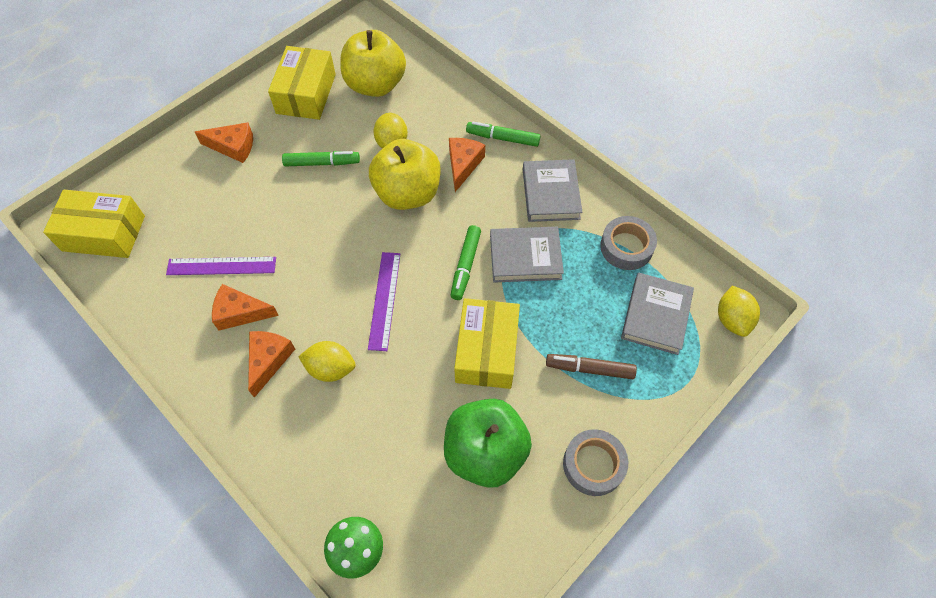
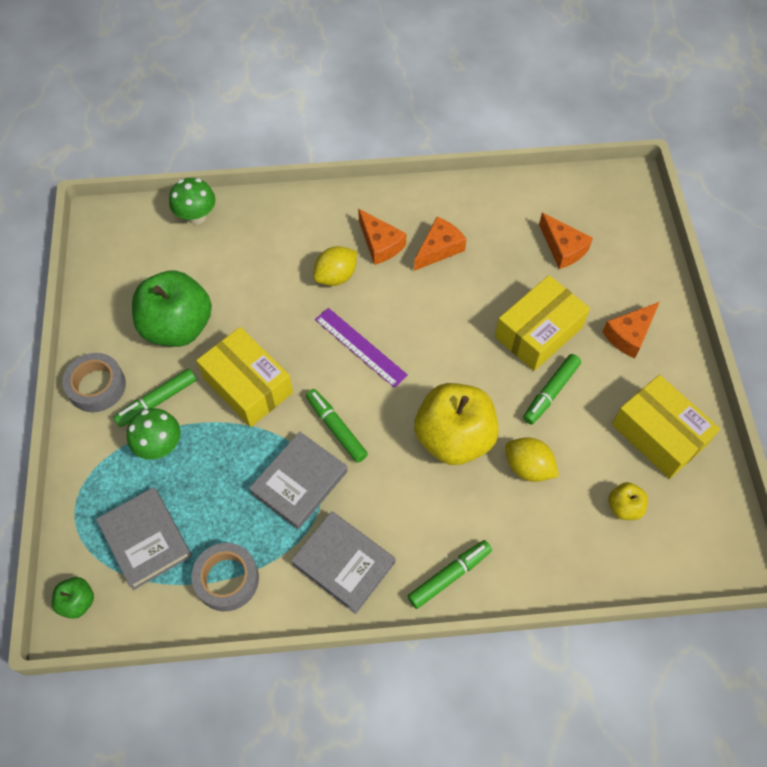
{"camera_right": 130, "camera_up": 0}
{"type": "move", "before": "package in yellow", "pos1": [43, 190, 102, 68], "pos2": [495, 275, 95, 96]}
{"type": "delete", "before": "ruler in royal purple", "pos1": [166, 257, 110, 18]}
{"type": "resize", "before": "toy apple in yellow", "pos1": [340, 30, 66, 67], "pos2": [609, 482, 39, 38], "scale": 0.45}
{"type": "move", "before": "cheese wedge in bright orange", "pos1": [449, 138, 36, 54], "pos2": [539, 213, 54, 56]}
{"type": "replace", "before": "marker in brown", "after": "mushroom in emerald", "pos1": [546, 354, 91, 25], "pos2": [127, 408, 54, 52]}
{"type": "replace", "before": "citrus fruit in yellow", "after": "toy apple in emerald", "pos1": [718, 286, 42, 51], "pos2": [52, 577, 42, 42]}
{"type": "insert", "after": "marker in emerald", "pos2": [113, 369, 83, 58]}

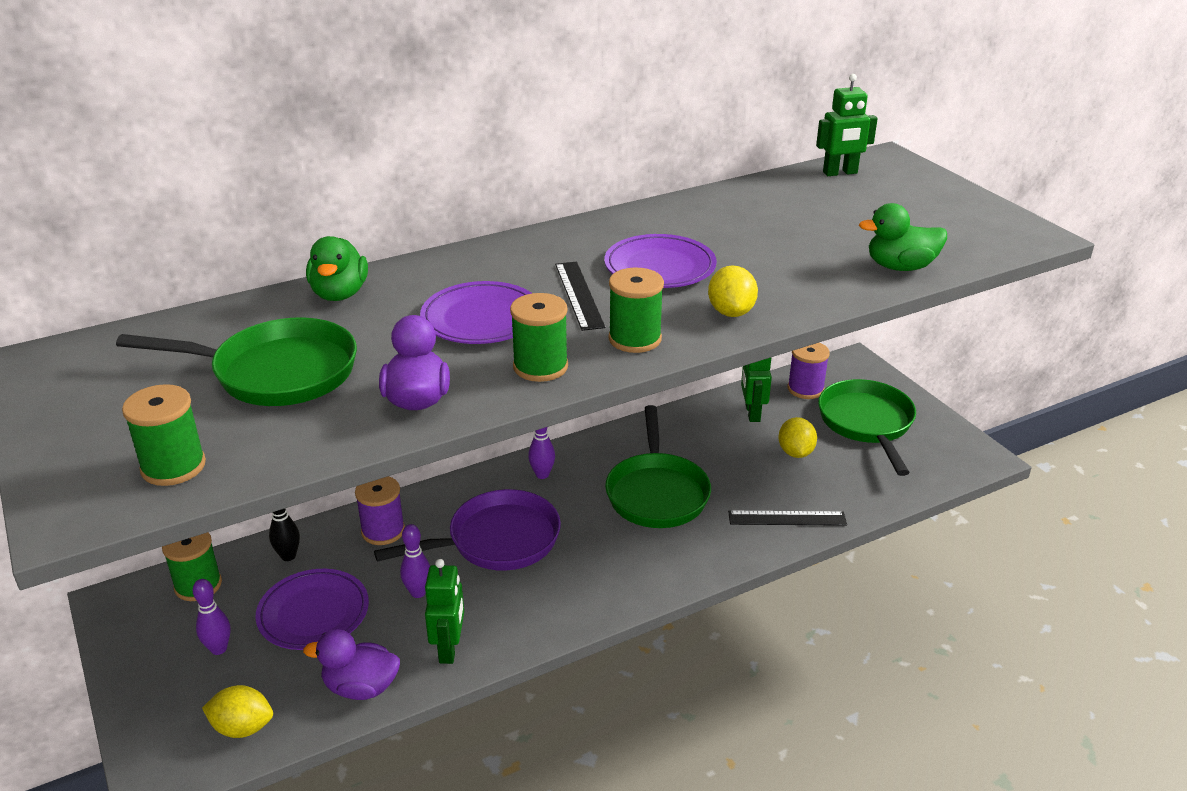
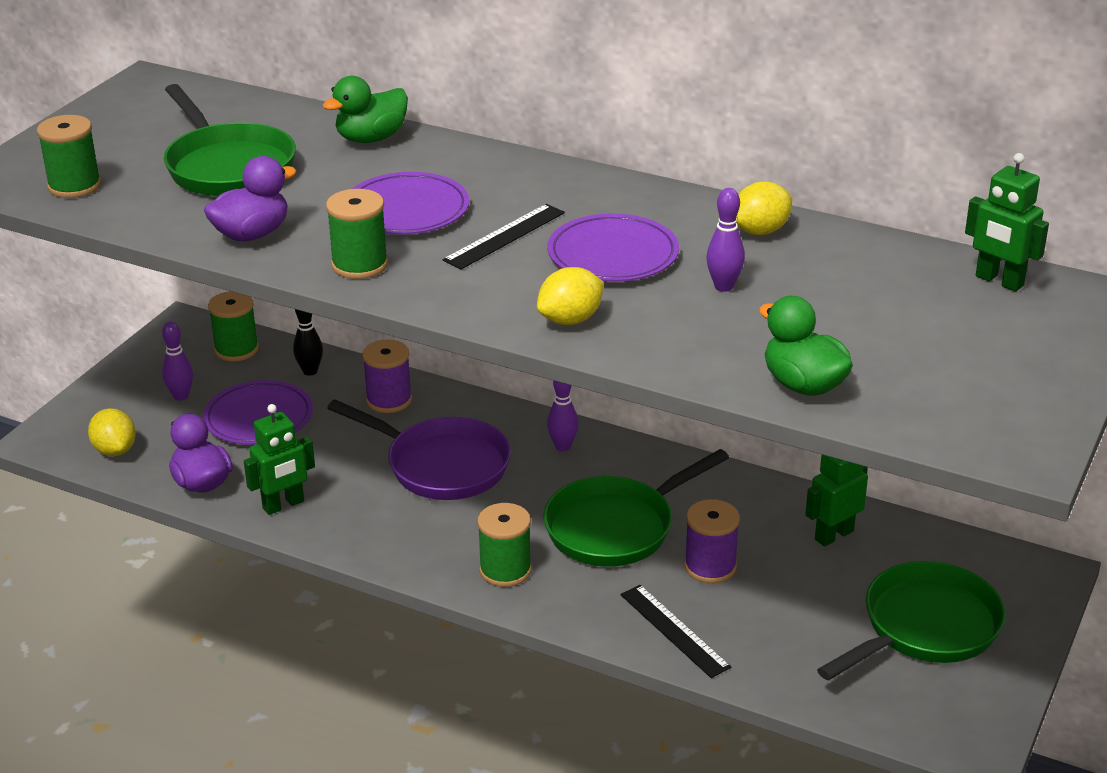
{"camera_right": 55, "camera_up": 0}
{"type": "move", "before": "tenpin in royal purple", "pos1": [400, 524, 30, 74], "pos2": [706, 188, 39, 104]}
{"type": "move", "before": "bobbin in emerald", "pos1": [608, 268, 56, 85], "pos2": [477, 503, 55, 84]}
{"type": "move", "before": "citrus fruit in yellow", "pos1": [778, 417, 39, 41], "pos2": [736, 181, 56, 54]}
{"type": "move", "before": "bobbin in royal purple", "pos1": [787, 343, 43, 56], "pos2": [684, 499, 56, 84]}

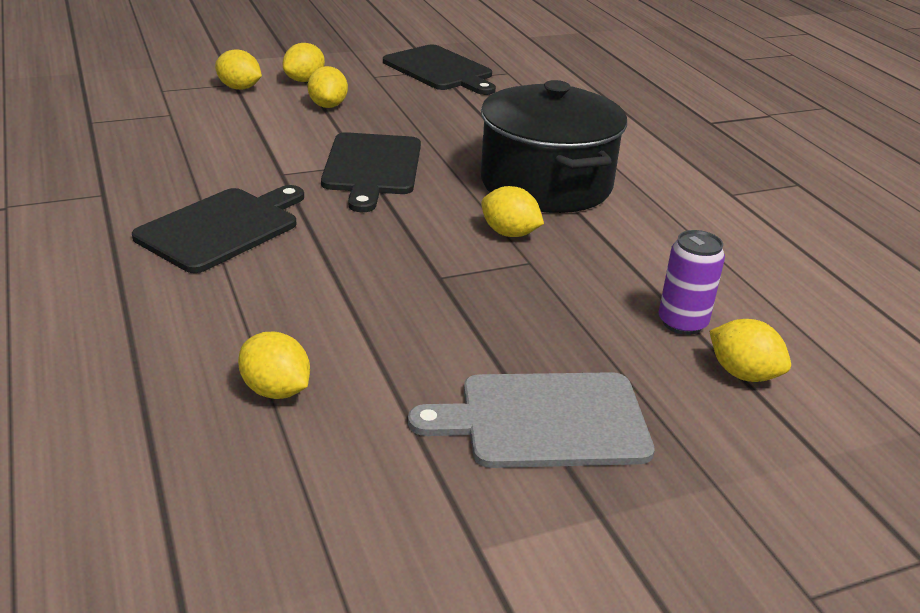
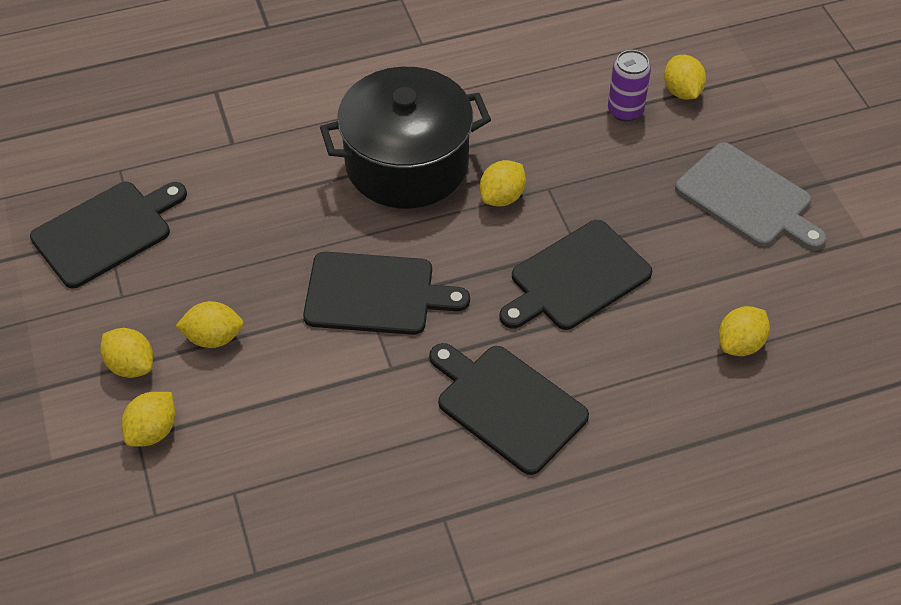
{"camera_right": -85, "camera_up": 20}
{"type": "rotate", "before": "chopping board in ash-grey", "pos1": [408, 372, 247, 96], "pos2": [675, 142, 152, 108], "turn": -45}
{"type": "rotate", "before": "citrus fruit in yellow", "pos1": [709, 319, 82, 63], "pos2": [664, 55, 42, 45], "turn": -60}
{"type": "insert", "after": "chopping board in ebony", "pos2": [500, 220, 152, 110]}

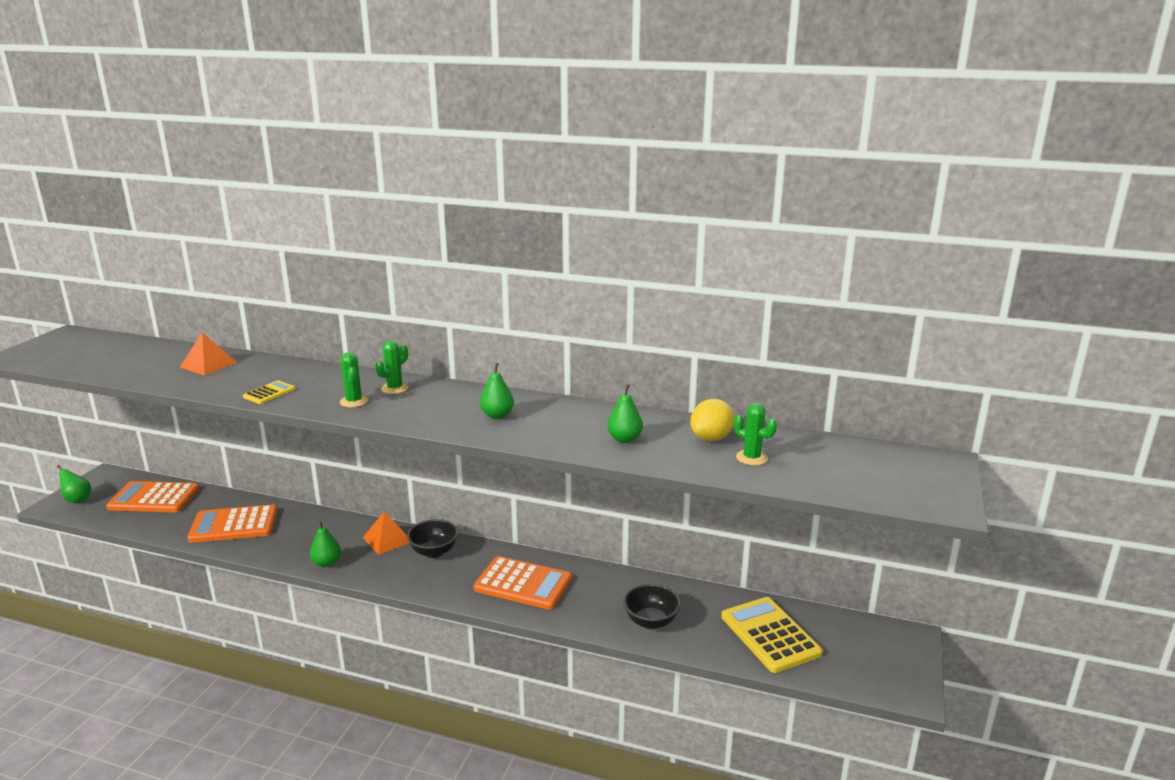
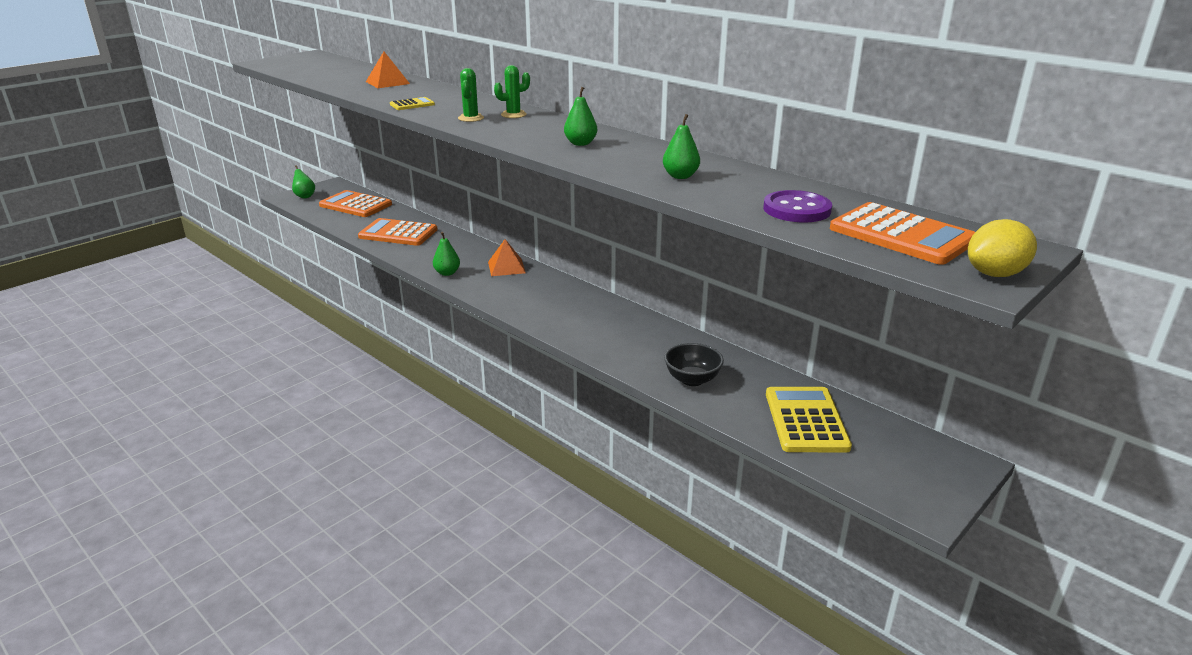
{"camera_right": 25, "camera_up": 5}
{"type": "delete", "before": "serving bowl in ebony", "pos1": [407, 519, 51, 39]}
{"type": "move", "before": "pocket calculator in bright orange", "pos1": [473, 556, 99, 54], "pos2": [830, 202, 145, 63]}
{"type": "move", "before": "citrus fruit in yellow", "pos1": [690, 399, 45, 42], "pos2": [968, 219, 69, 58]}
{"type": "replace", "before": "saguaro cactus in emerald", "after": "button in royal purple", "pos1": [734, 403, 43, 62], "pos2": [763, 190, 69, 32]}

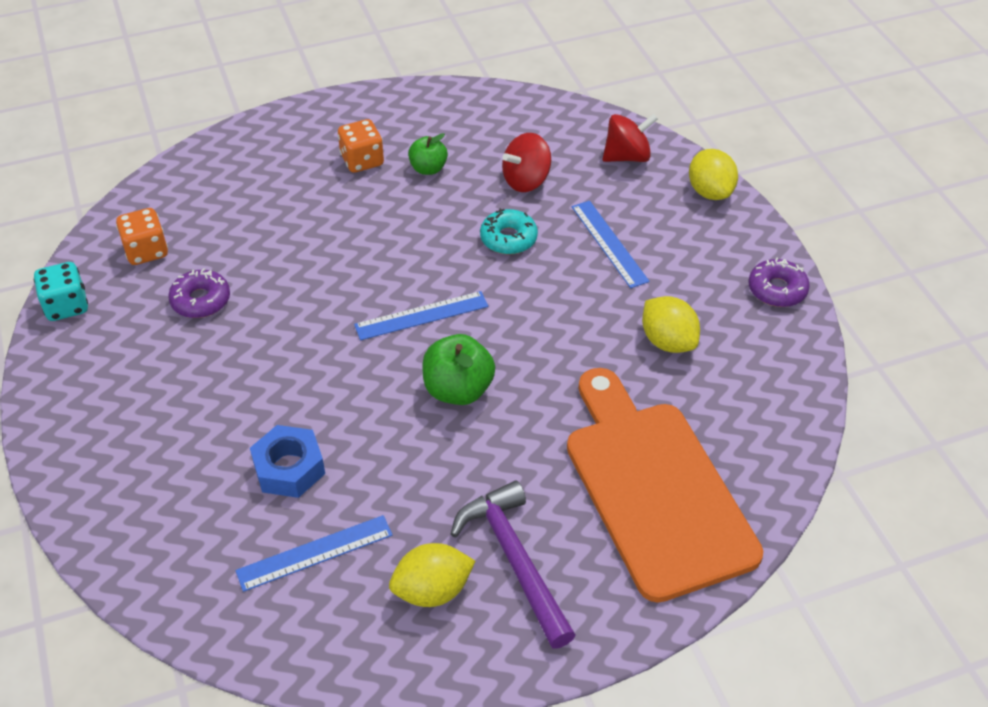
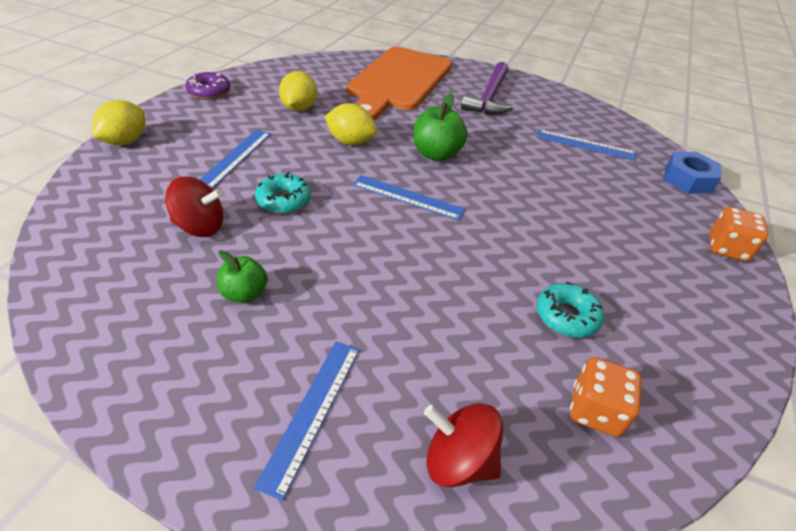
{"camera_right": -140, "camera_up": -5}
{"type": "delete", "before": "die in teal", "pos1": [34, 262, 54, 59]}
{"type": "recolor", "before": "doughnut in royal purple", "after": "doughnut in teal", "pos1": [168, 268, 62, 50], "pos2": [537, 282, 67, 56]}
{"type": "move", "before": "hexagon nut in royal blue", "pos1": [250, 425, 75, 73], "pos2": [664, 152, 58, 42]}
{"type": "move", "before": "die in bright orange", "pos1": [338, 119, 46, 54], "pos2": [709, 207, 60, 55]}
{"type": "move", "before": "citrus fruit in yellow", "pos1": [389, 543, 86, 64], "pos2": [325, 103, 52, 42]}
{"type": "move", "before": "spinning top in scarlet", "pos1": [603, 114, 55, 48], "pos2": [424, 403, 79, 84]}
{"type": "insert", "after": "ruler in royal blue", "pos2": [254, 341, 106, 160]}

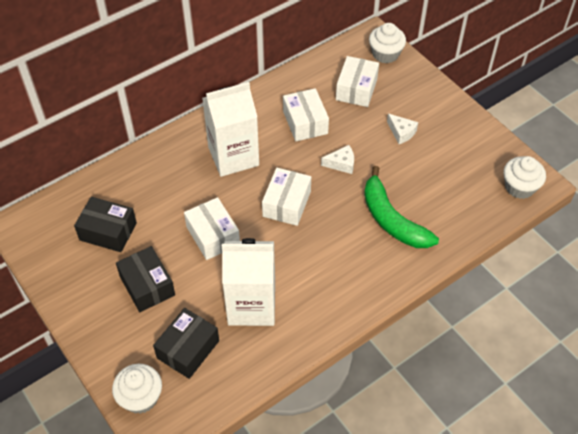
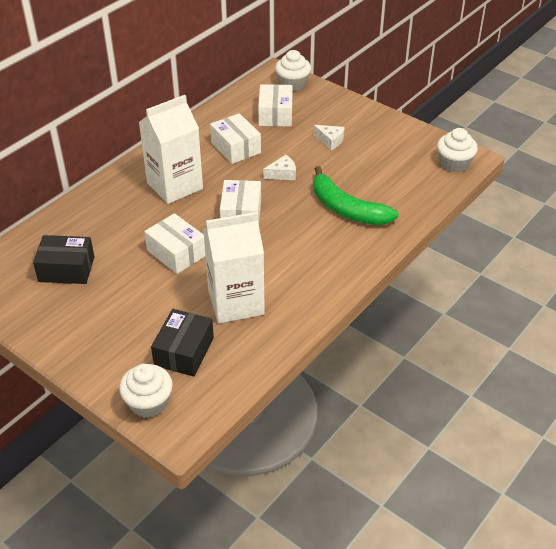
{"camera_right": -15, "camera_up": -10}
{"type": "delete", "before": "package in ebony", "pos1": [116, 246, 59, 66]}

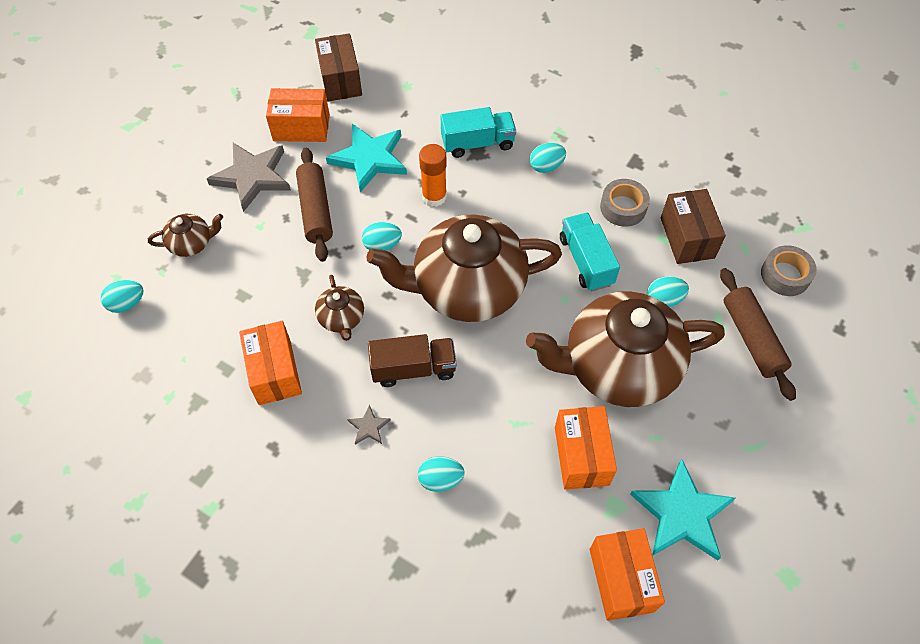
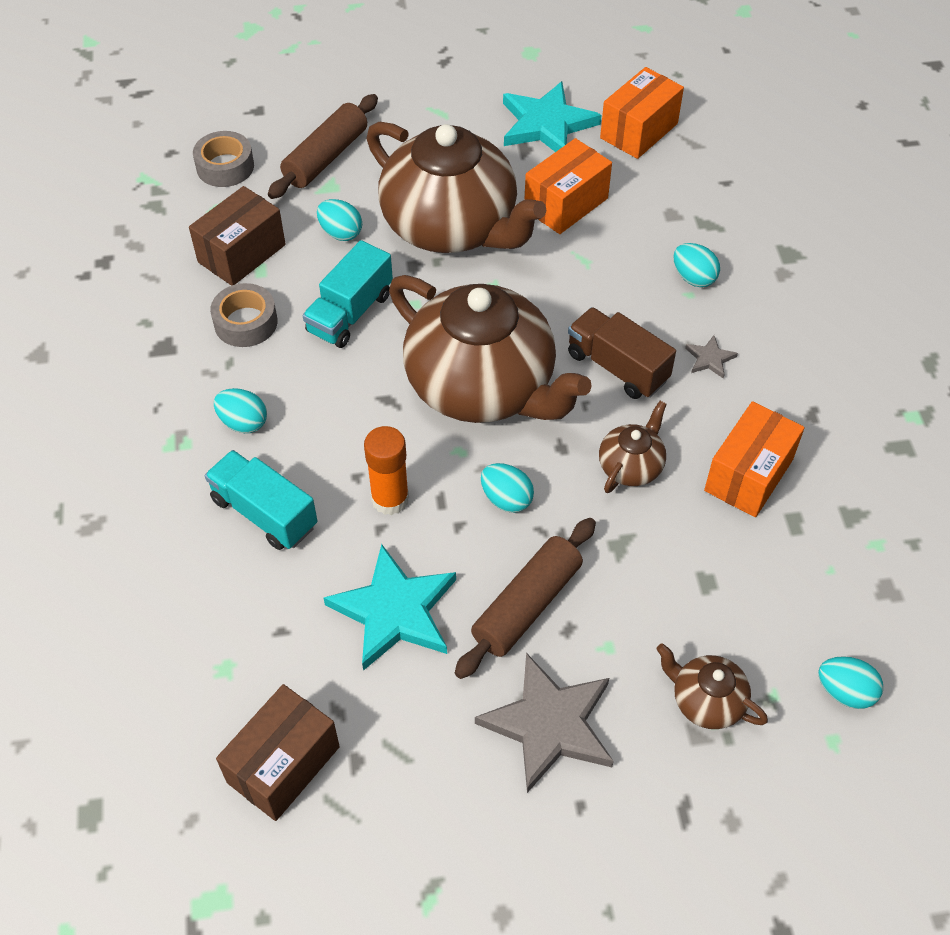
{"camera_right": -130, "camera_up": -5}
{"type": "delete", "before": "package in bright orange", "pos1": [266, 88, 64, 54]}

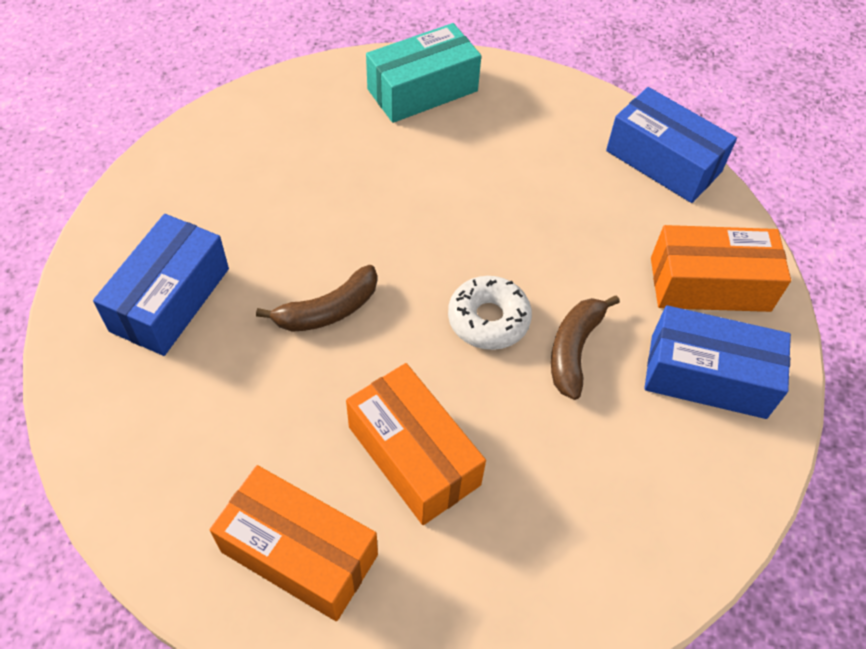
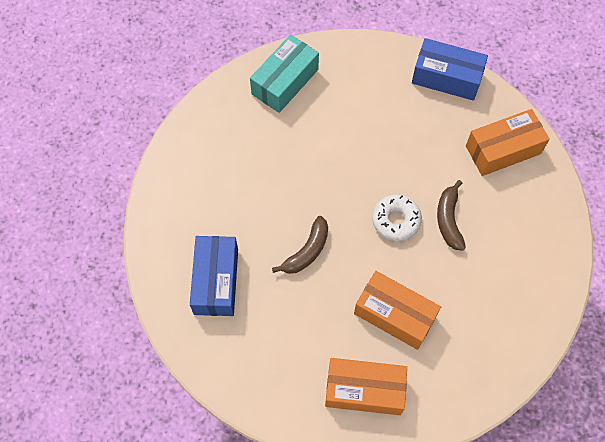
{"camera_right": -20, "camera_up": 10}
{"type": "delete", "before": "package in royal blue", "pos1": [644, 305, 147, 114]}

